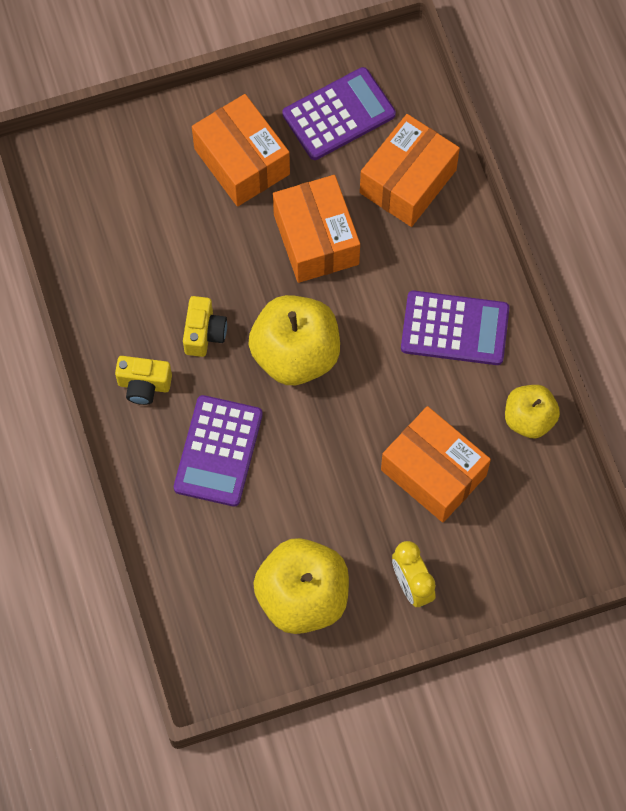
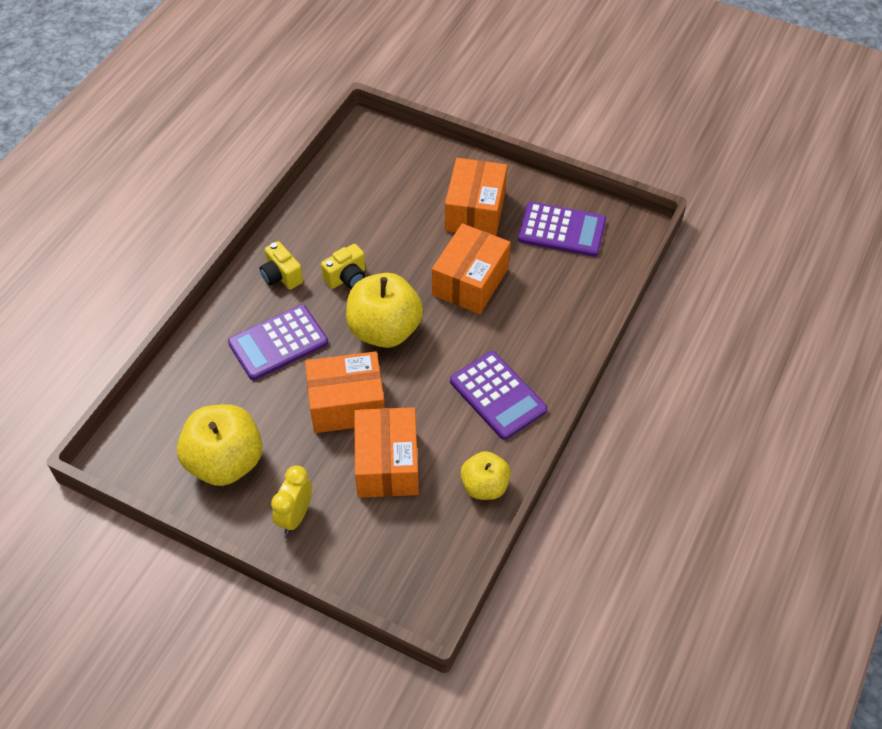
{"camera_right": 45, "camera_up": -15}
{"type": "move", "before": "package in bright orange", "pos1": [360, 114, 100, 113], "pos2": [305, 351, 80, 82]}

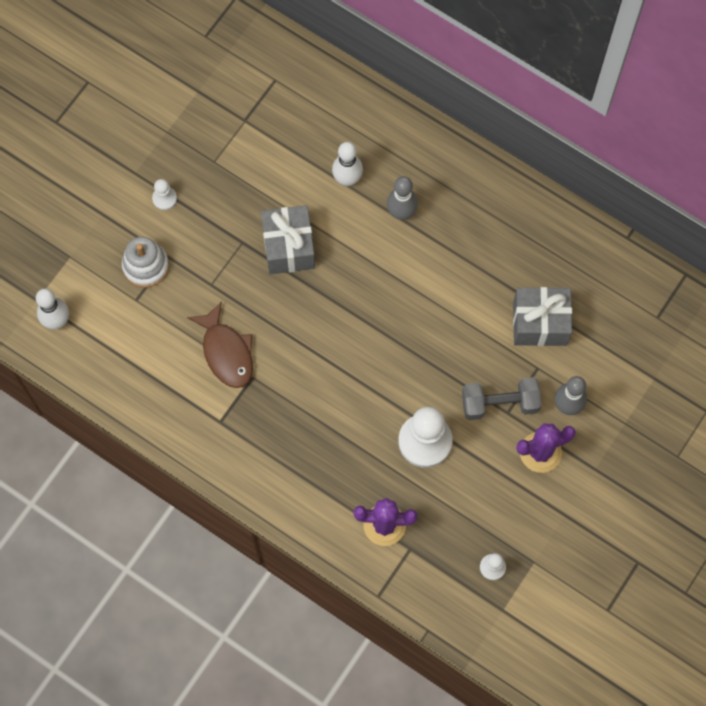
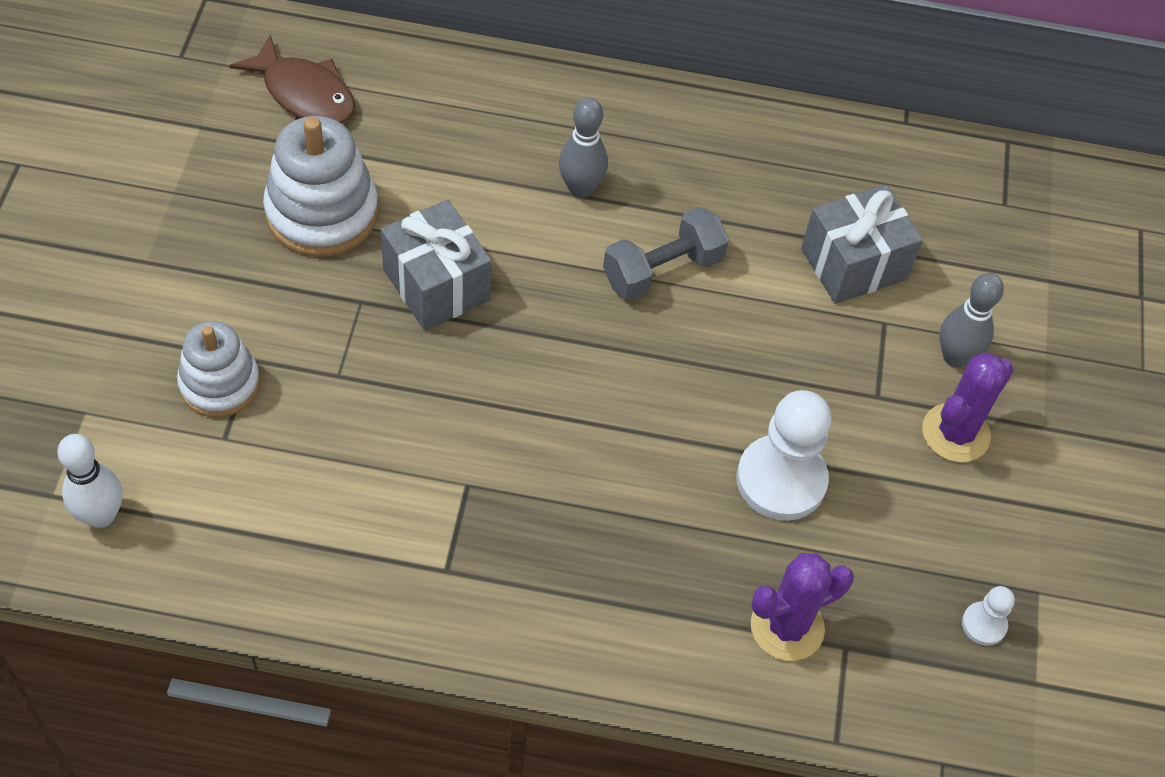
{"camera_right": -30, "camera_up": -15}
{"type": "delete", "before": "game pawn in snow-white", "pos1": [152, 179, 25, 31]}
{"type": "move", "before": "fish figure in brown", "pos1": [187, 301, 66, 87], "pos2": [229, 34, 126, 89]}
{"type": "delete", "before": "tenpin in snow-white", "pos1": [332, 142, 31, 44]}
{"type": "move", "before": "dumbbell in ash-grey", "pos1": [462, 377, 79, 43], "pos2": [603, 207, 126, 94]}
{"type": "insert", "after": "ring stacker in snow-white", "pos2": [263, 116, 115, 141]}

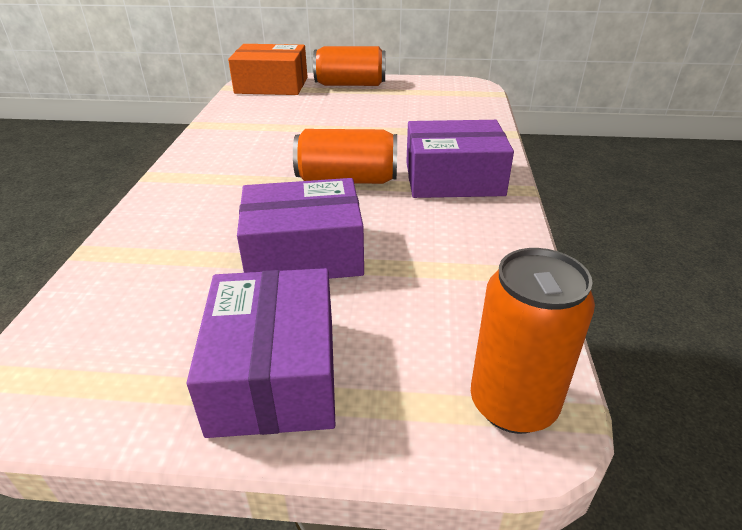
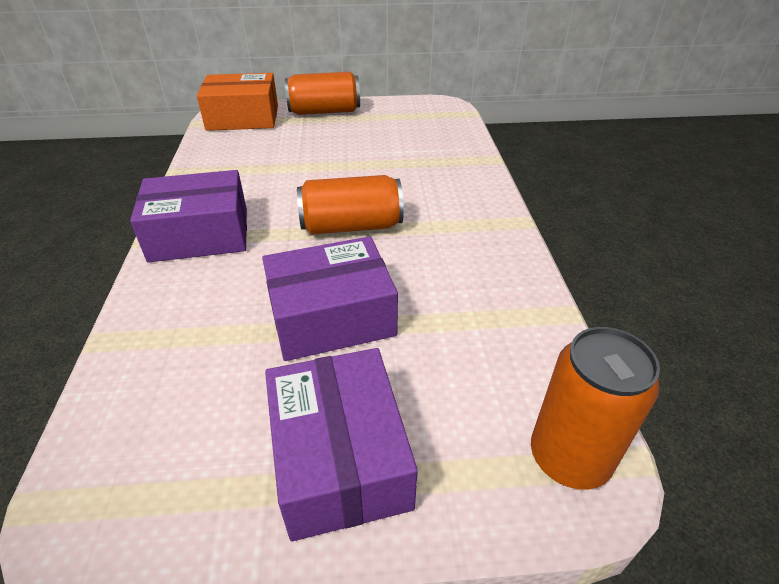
{"camera_right": -10, "camera_up": 5}
{"type": "move", "before": "package in royal purple", "pos1": [406, 120, 108, 78], "pos2": [130, 170, 117, 93]}

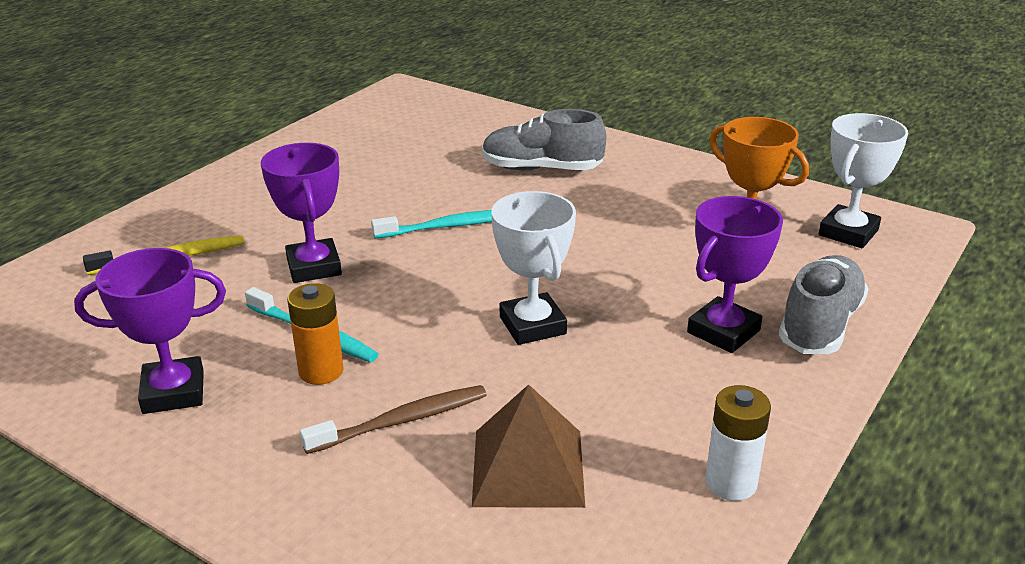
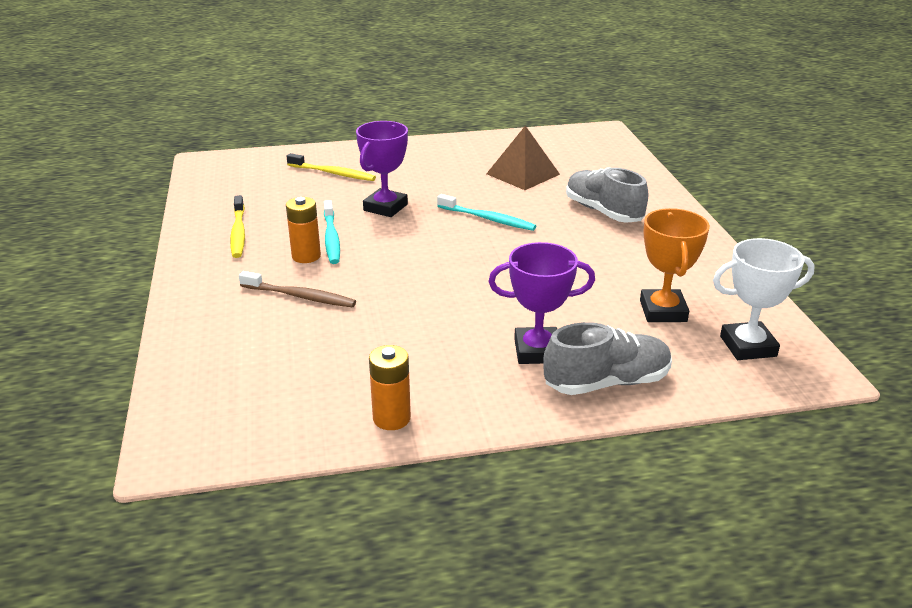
{"camera_right": 45, "camera_up": 0}
{"type": "replace", "before": "trophy in royal purple", "after": "tooth brush in yellow", "pos1": [74, 248, 152, 166], "pos2": [230, 195, 15, 63]}
{"type": "move", "before": "pyramid shape in brown", "pos1": [472, 384, 113, 124], "pos2": [486, 126, 74, 64]}
{"type": "delete", "before": "trophy in snow-white", "pos1": [491, 191, 85, 154]}
{"type": "recolor", "before": "AA battery in snow-white", "after": "AA battery in bright orange", "pos1": [705, 385, 66, 116], "pos2": [369, 345, 42, 85]}

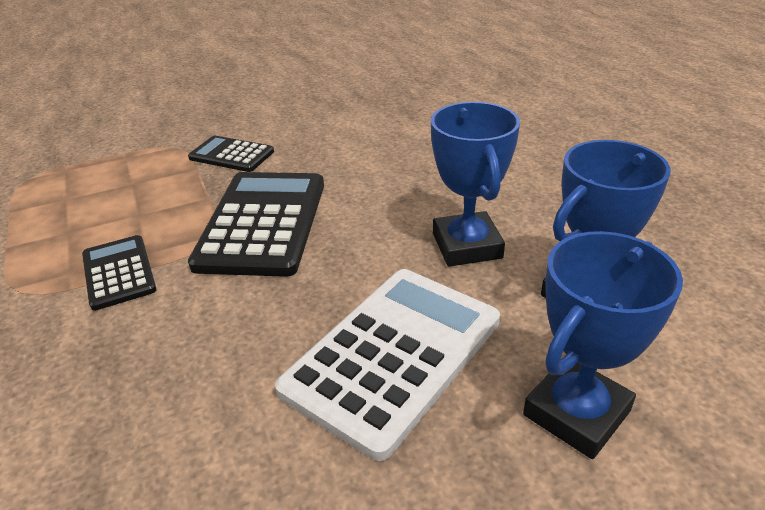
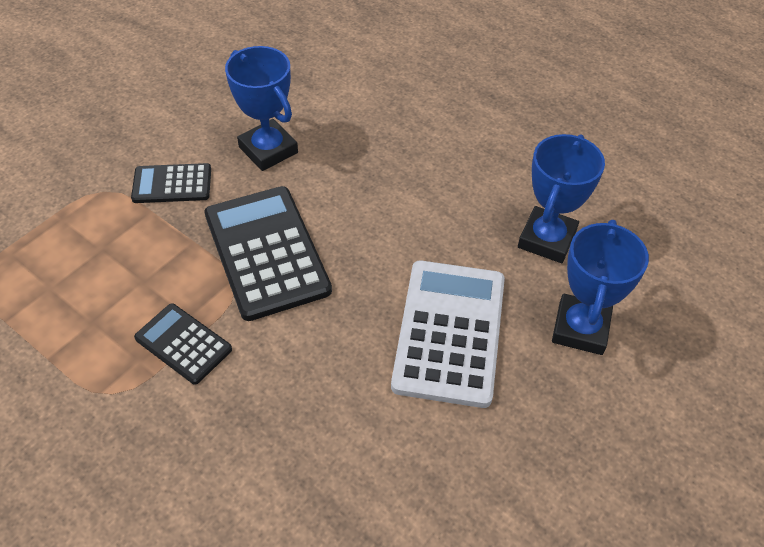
{"camera_right": -30, "camera_up": 15}
{"type": "move", "before": "trophy in royal blue", "pos1": [431, 102, 89, 165], "pos2": [225, 46, 73, 125]}

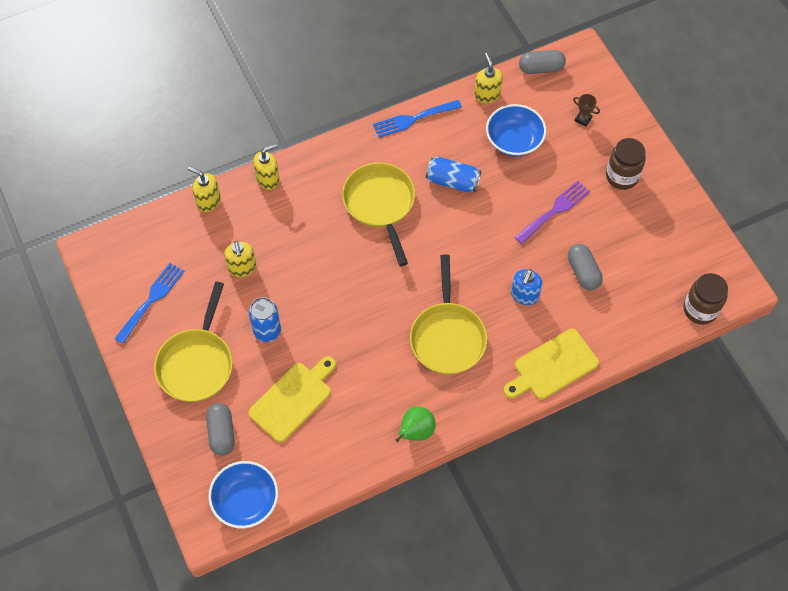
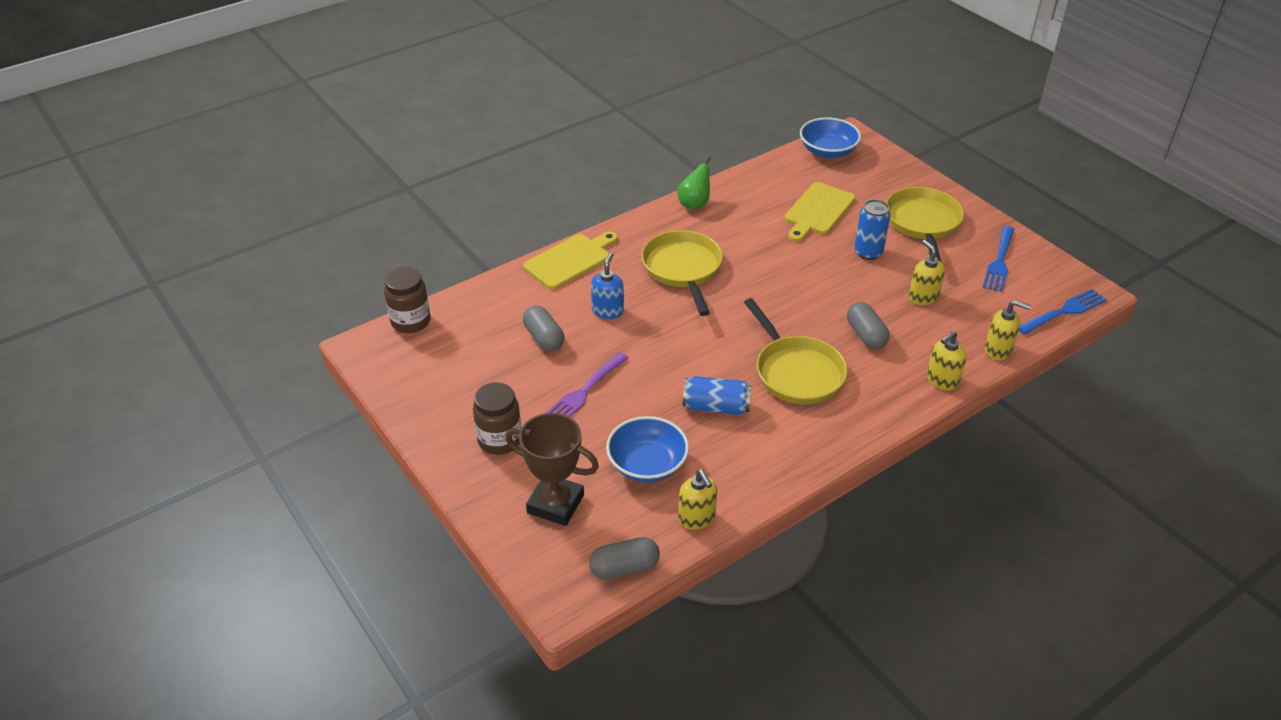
{"camera_right": 170, "camera_up": -20}
{"type": "move", "before": "capsule in ash-grey", "pos1": [206, 403, 29, 53], "pos2": [847, 302, 43, 47]}
{"type": "move", "before": "dinner fork in royal blue", "pos1": [373, 100, 89, 38], "pos2": [1019, 289, 88, 46]}
{"type": "resize", "before": "trophy in brown", "pos1": [573, 94, 27, 33], "pos2": [505, 413, 94, 113], "scale": 2.31}

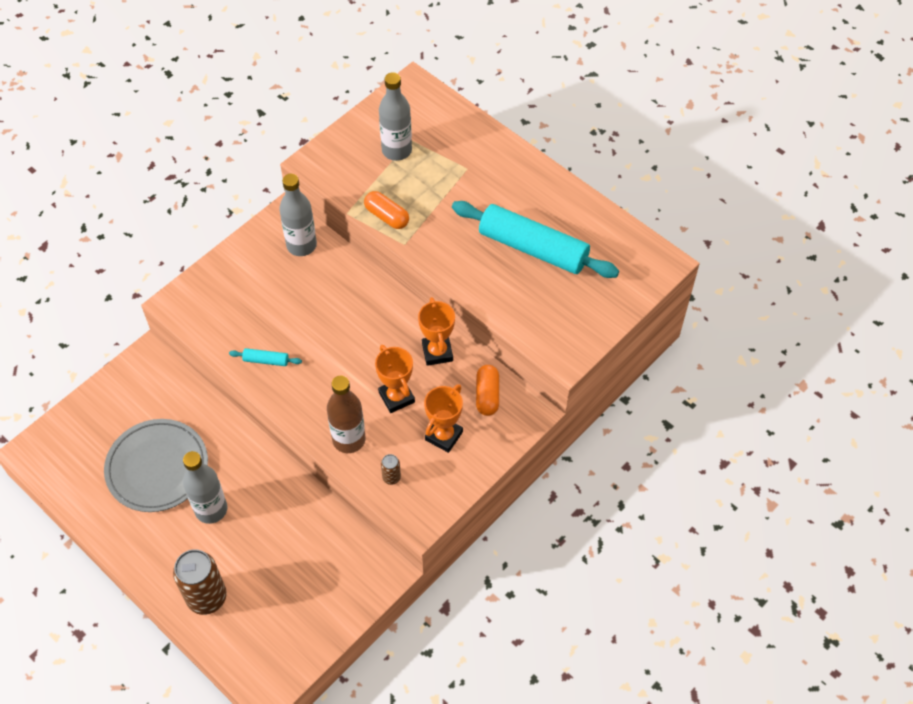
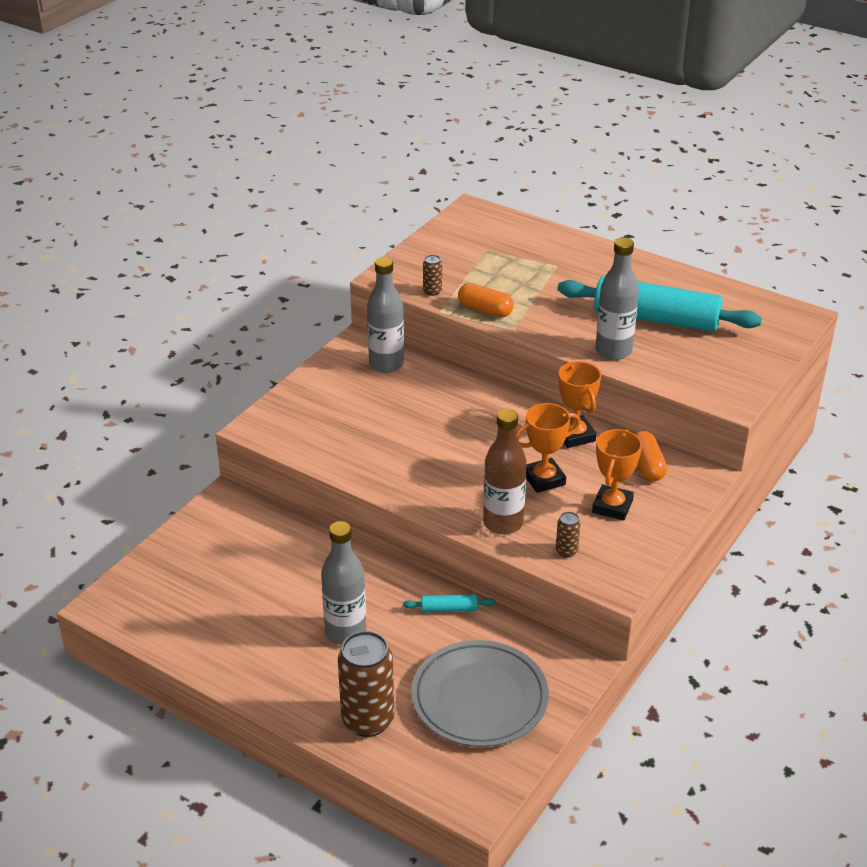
{"camera_right": -10, "camera_up": -20}
{"type": "move", "before": "flat dish in ash-grey", "pos1": [104, 419, 104, 93], "pos2": [411, 640, 138, 107]}
{"type": "move", "before": "rolling pin in teal", "pos1": [229, 348, 73, 18], "pos2": [403, 594, 93, 18]}
{"type": "rotate", "before": "trophy in bright orange", "pos1": [375, 345, 40, 68], "pos2": [516, 403, 65, 90], "turn": -75}
{"type": "move", "before": "drink bottle in ash-grey", "pos1": [379, 72, 33, 89], "pos2": [596, 237, 43, 123]}
{"type": "insert", "after": "can in brown", "pos2": [423, 255, 19, 41]}

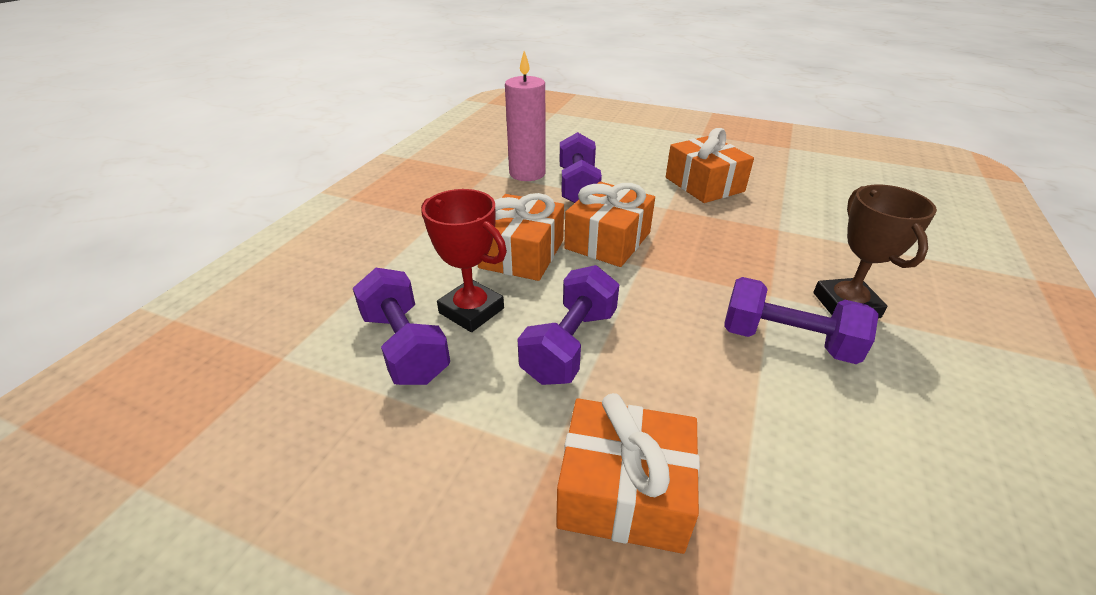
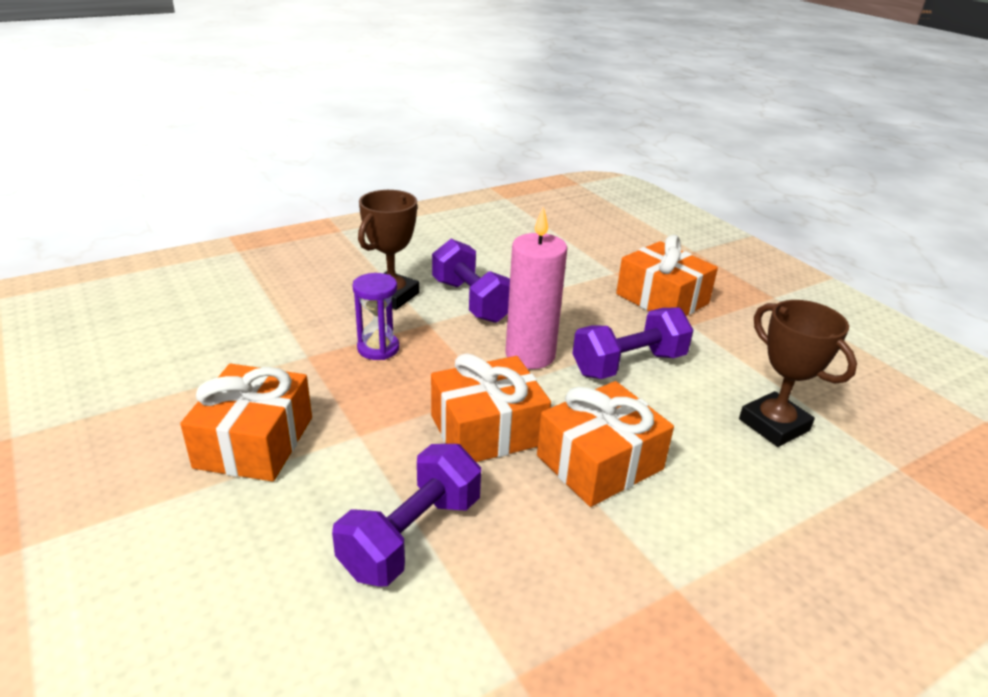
{"camera_right": -145, "camera_up": -5}
{"type": "replace", "before": "dumbbell in royal purple", "after": "trophy in brown", "pos1": [353, 268, 97, 117], "pos2": [739, 300, 118, 147]}
{"type": "delete", "before": "trophy in scarlet", "pos1": [421, 189, 86, 143]}
{"type": "move", "before": "pillar candle in rosy", "pos1": [505, 51, 41, 130], "pos2": [505, 207, 62, 162]}
{"type": "insert", "after": "sand timer in royal purple", "pos2": [352, 273, 47, 87]}

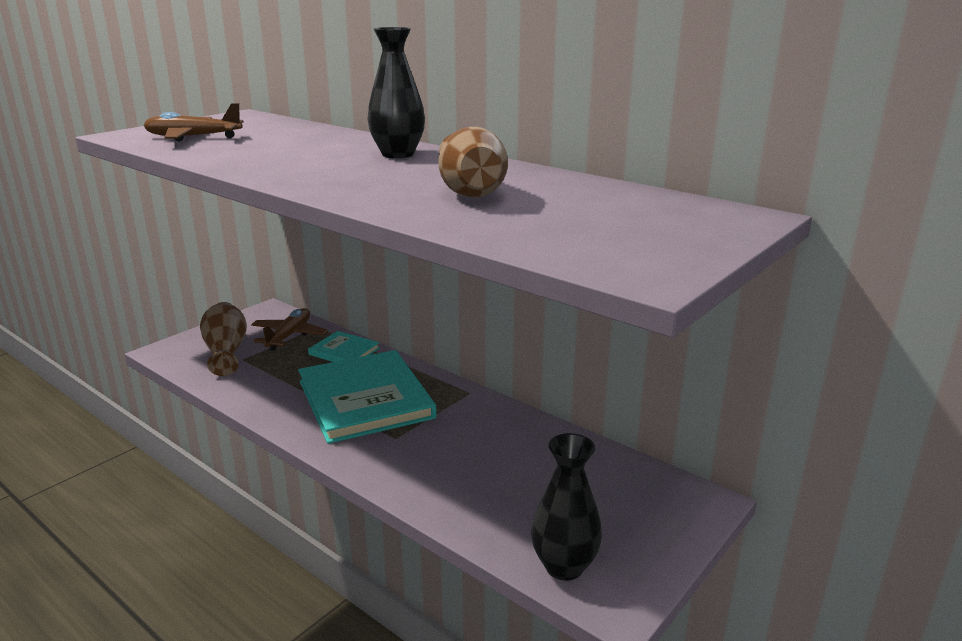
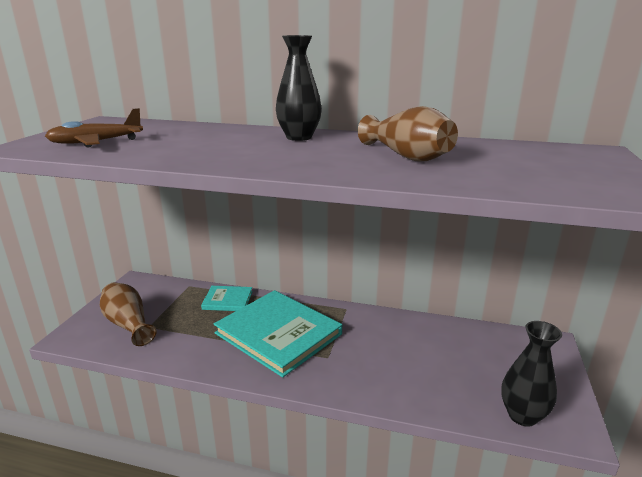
{"camera_right": -25, "camera_up": 0}
{"type": "delete", "before": "aeroplane in brown", "pos1": [251, 308, 77, 42]}

